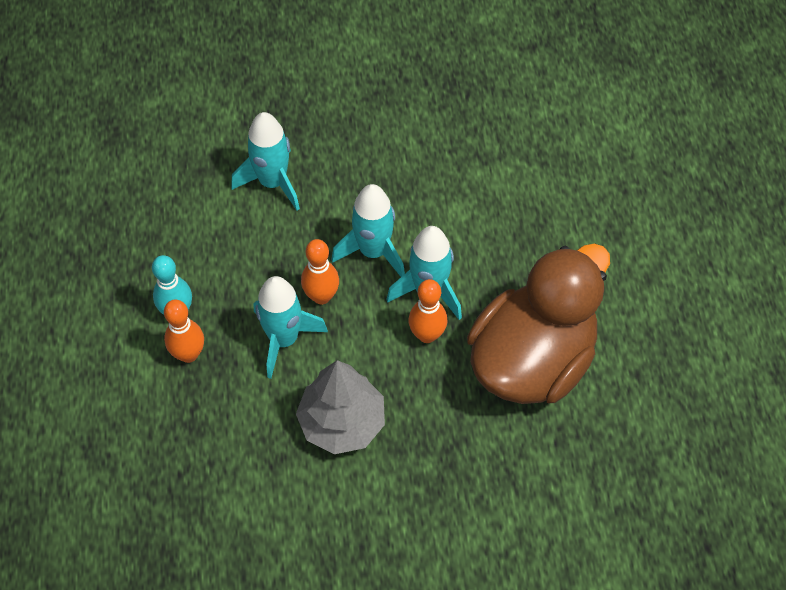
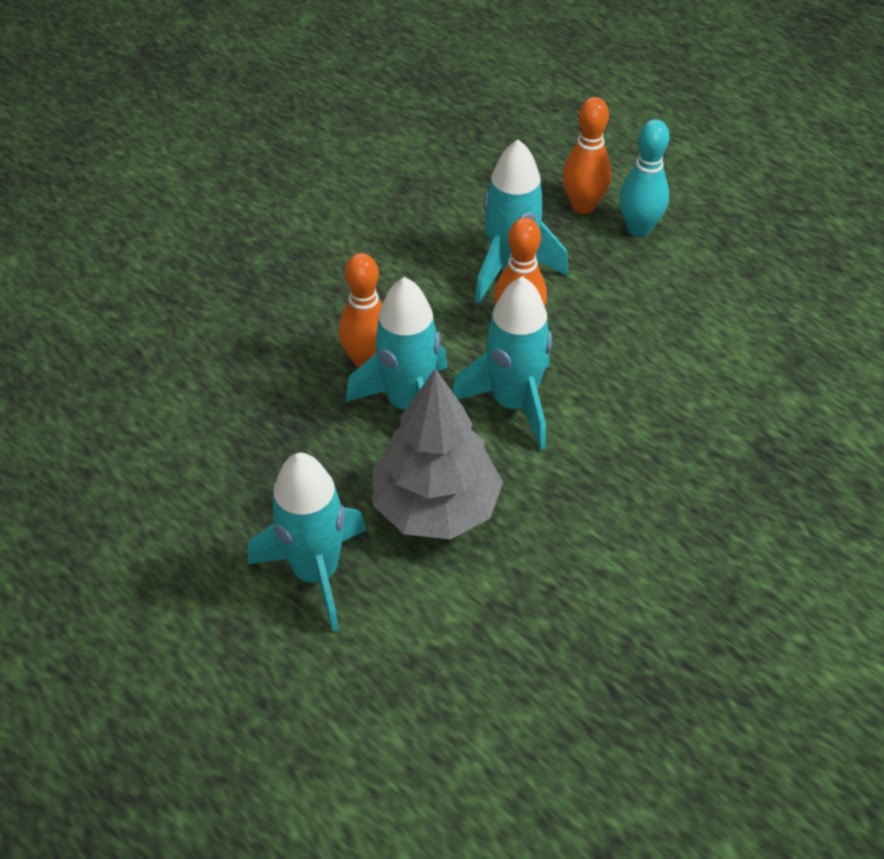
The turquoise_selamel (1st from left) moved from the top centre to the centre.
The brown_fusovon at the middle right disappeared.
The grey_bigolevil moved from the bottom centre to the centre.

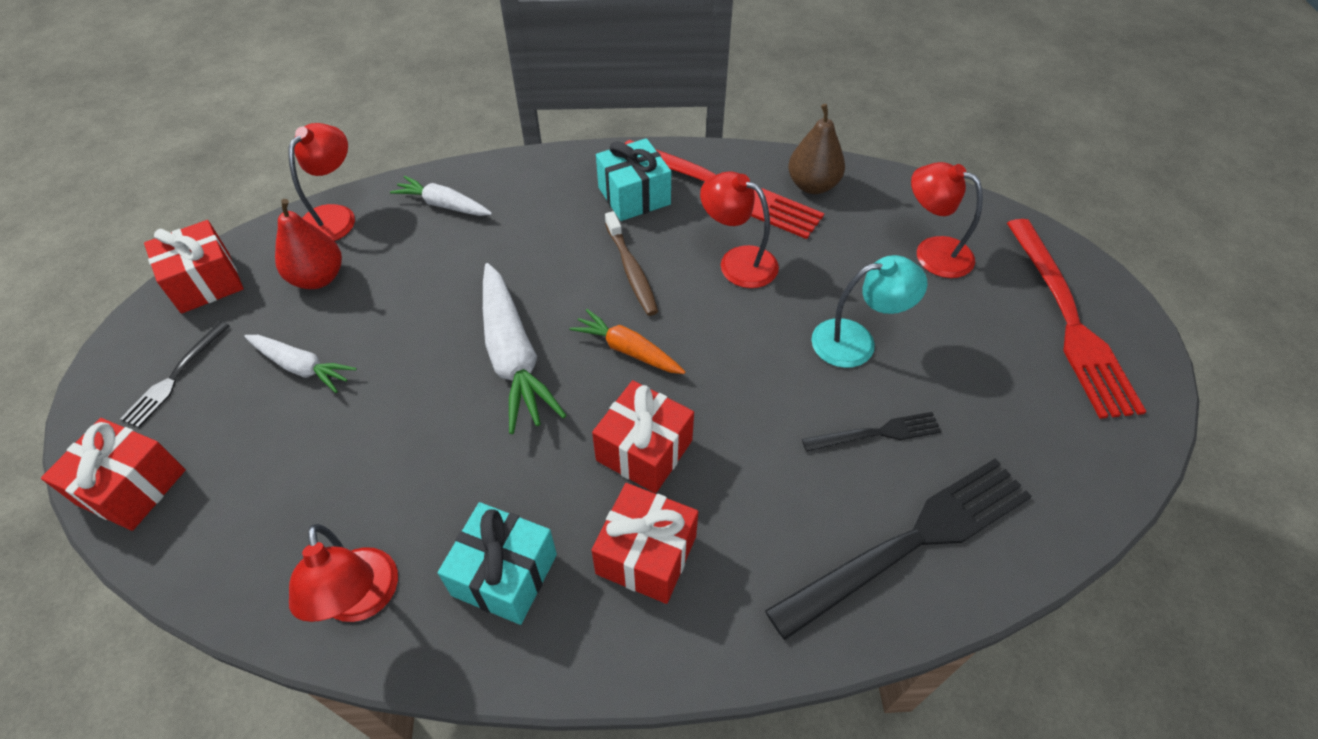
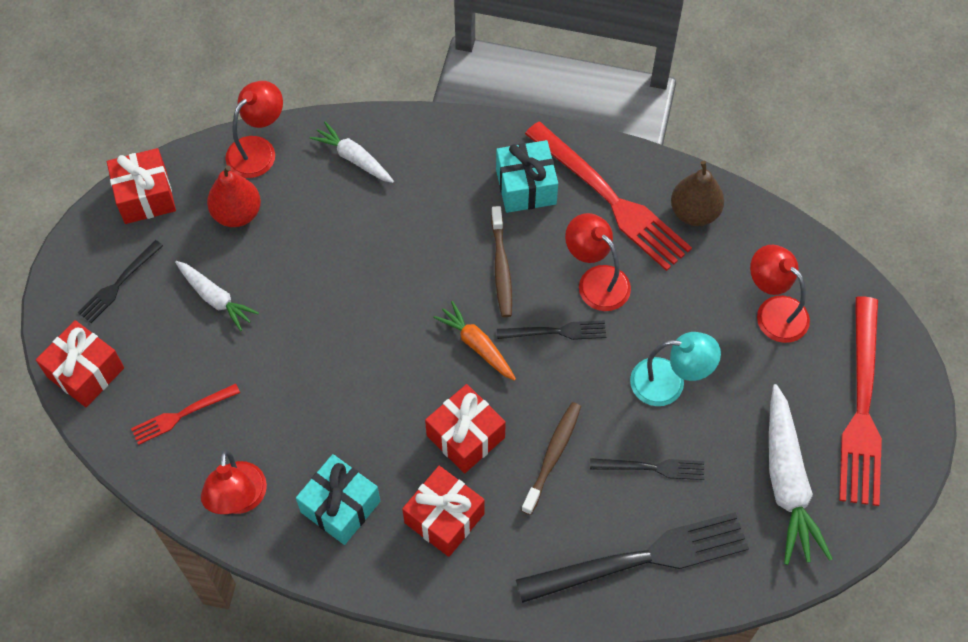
The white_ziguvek (3rd from left) moved from the centre to the bottom right.
The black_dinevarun (2nd from left) at the centre appeared.
The red_dinevarun (1st from left) at the middle left appeared.
The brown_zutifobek (2nd from left) at the bottom centre appeared.

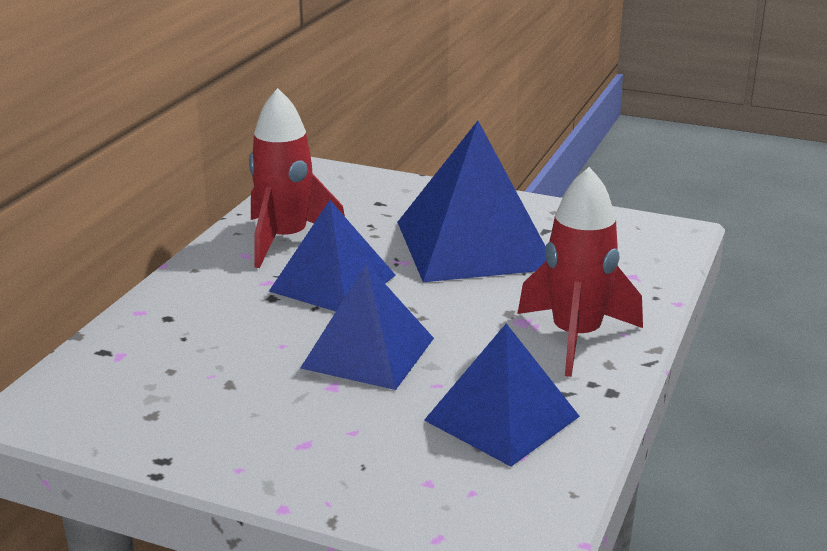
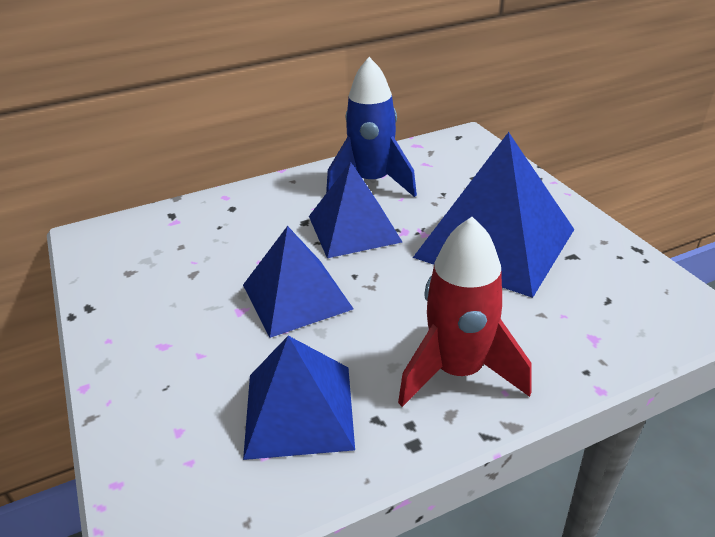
The red_selamel (1st from left) at the top centre became the blue_selamel at the top centre.

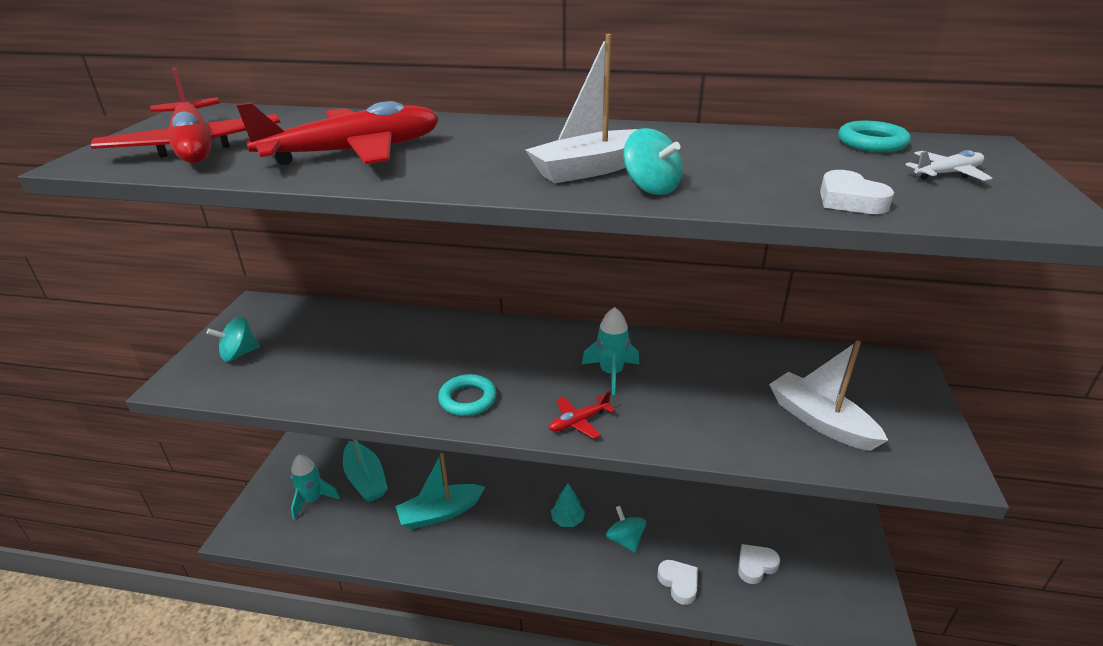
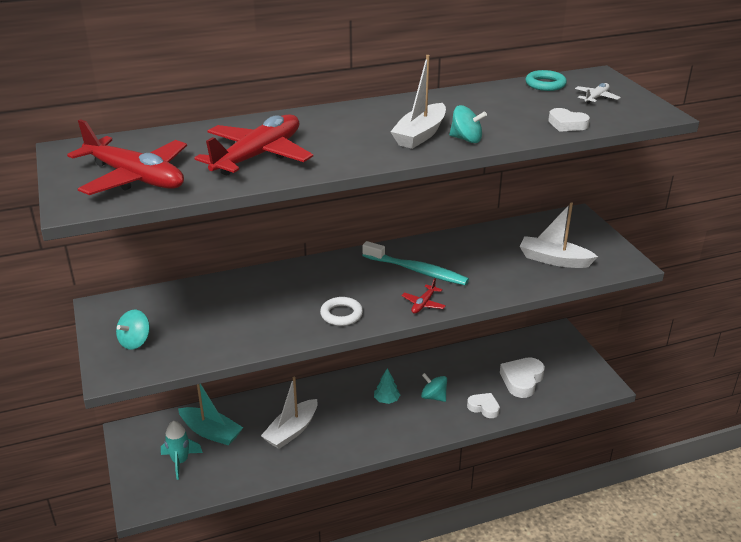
The turquoise_selamel (2nd from left) at the centre was replaced by the turquoise_zutifobek at the centre.
The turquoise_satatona (1st from left) at the centre became the white_satatona at the centre.
The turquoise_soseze (2nd from left) at the bottom centre became the white_soseze (1st from left) at the bottom centre.
The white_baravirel (2nd from left) at the bottom right changed to 1.57 times the size.

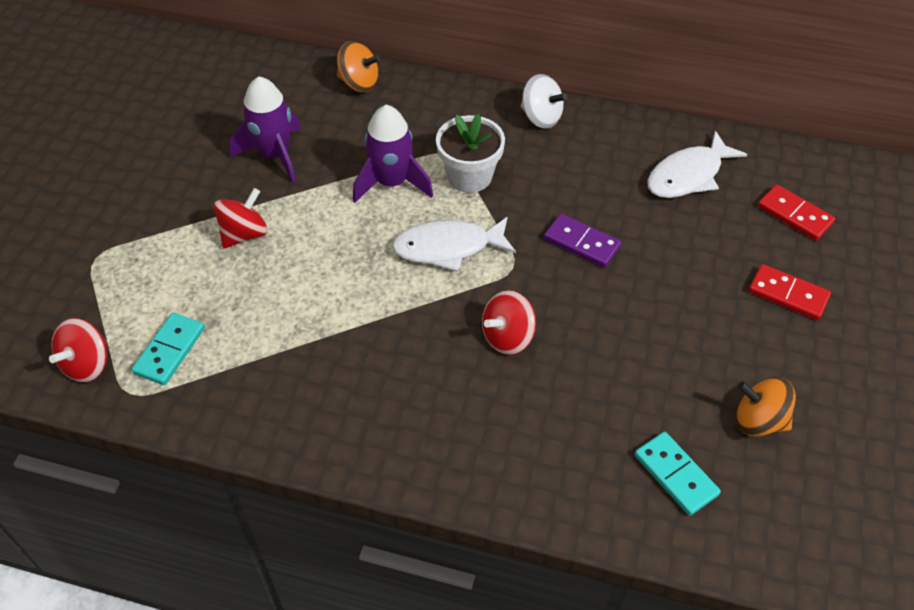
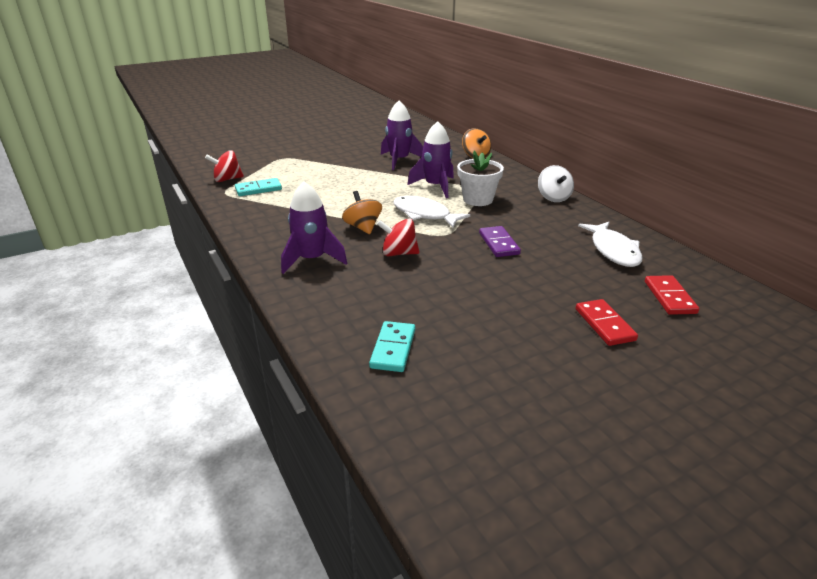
The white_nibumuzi (2nd from left) at the top right turned 105 degrees counterclockwise.
The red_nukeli (2nd from left) at the middle left disappeared.
The orange_nukeli (2nd from left in the first image) moved from the bottom right to the centre.
The purple_selamel (1st from left) at the centre appeared.

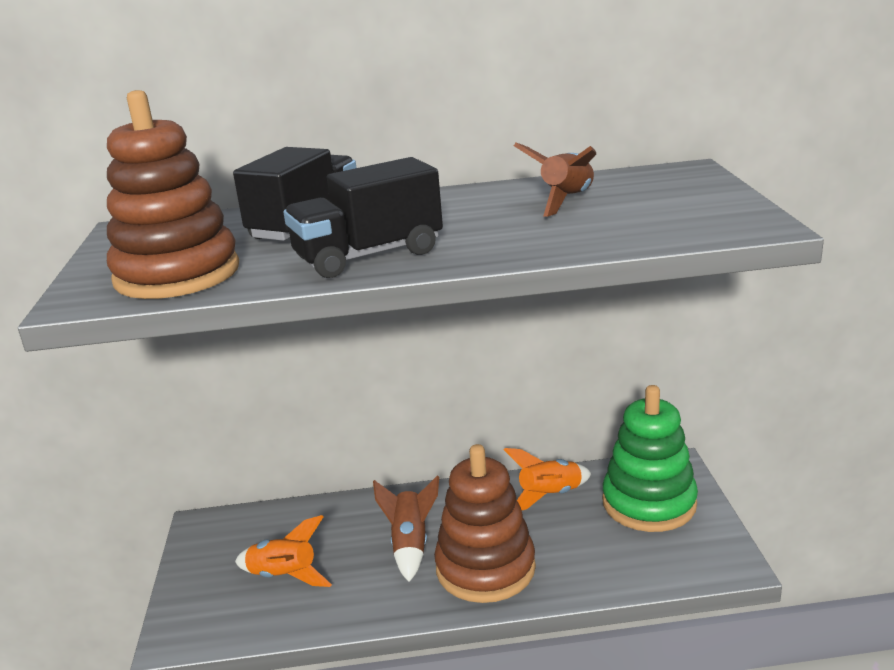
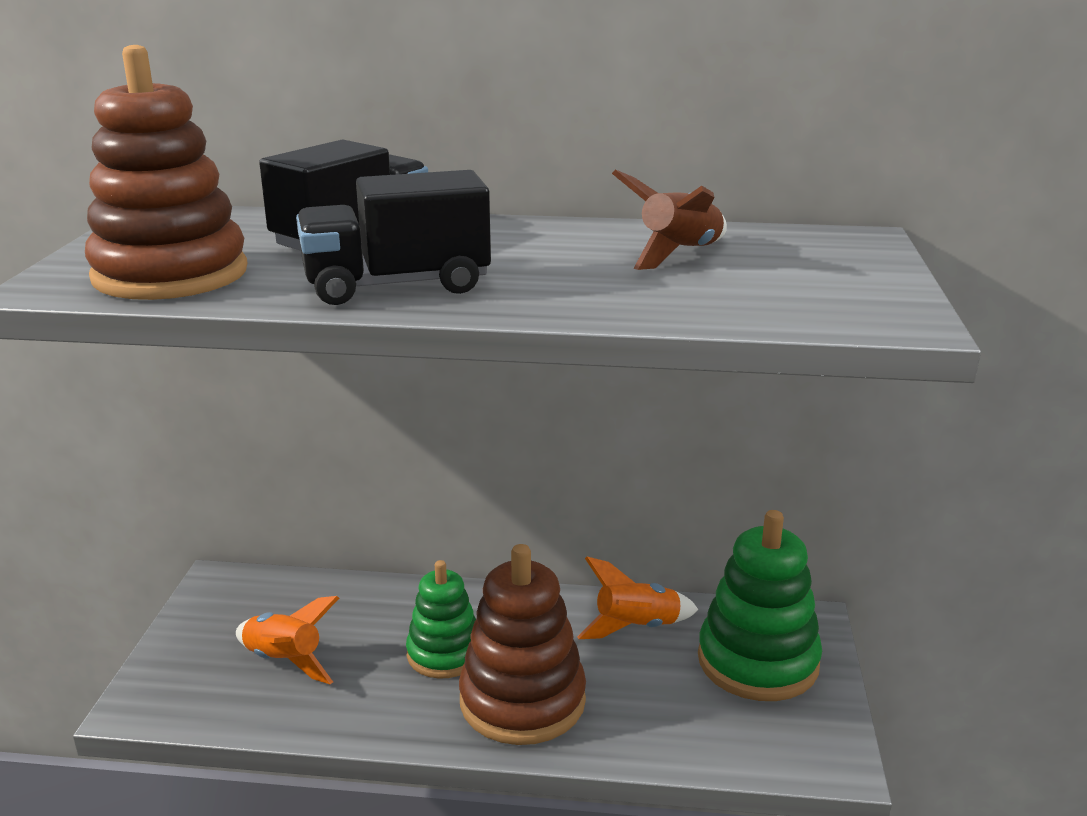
The brown_selamel (1st from left) at the bottom centre was replaced by the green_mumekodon (1st from left) at the bottom centre.

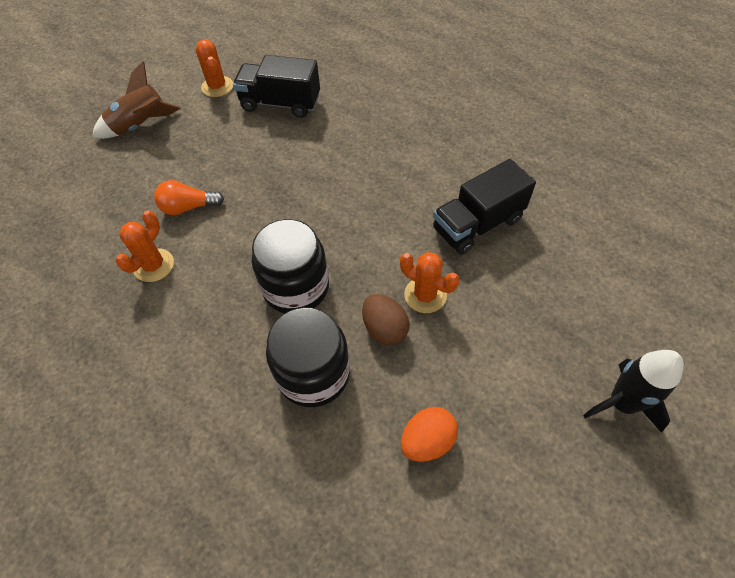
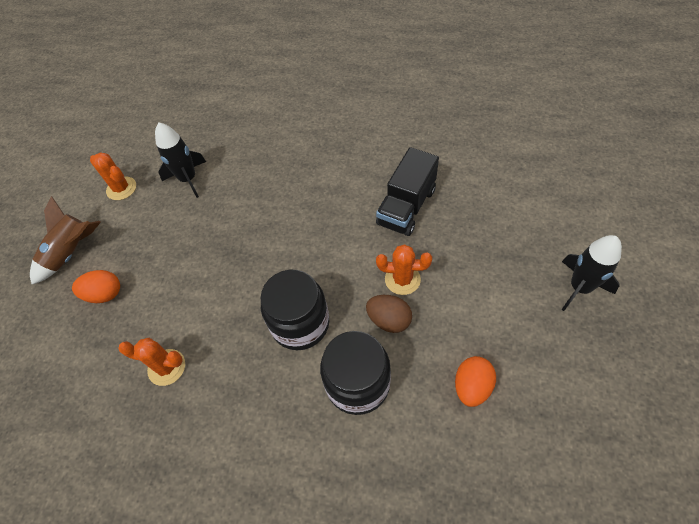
The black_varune (1st from left) at the top centre was replaced by the black_selamel (1st from left) at the top left.
The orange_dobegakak at the middle left disappeared.
The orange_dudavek (1st from left in the first image) at the middle left turned 75 degrees counterclockwise.
The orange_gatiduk (1st from left) at the middle left appeared.

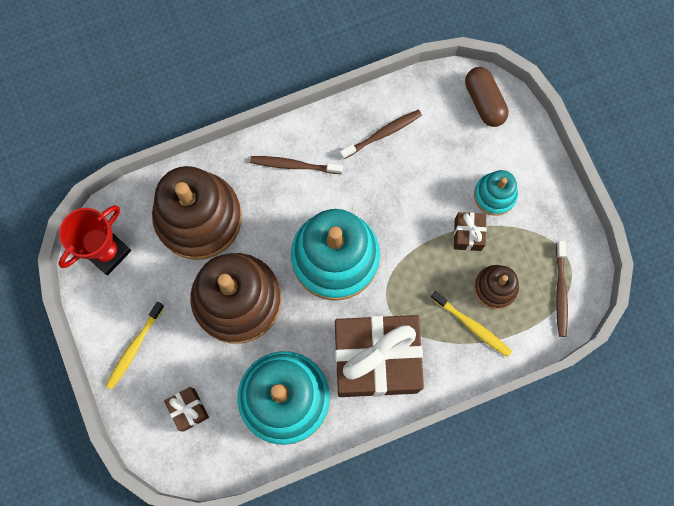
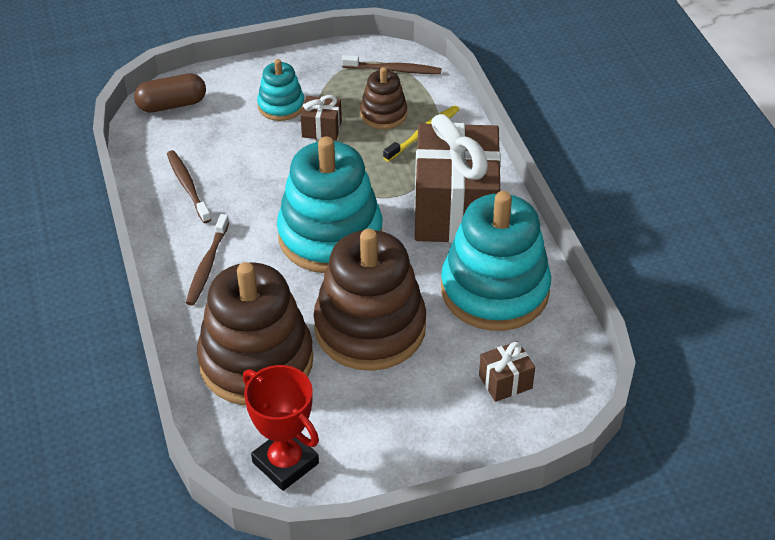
The yellow_zutifobek (1st from left) at the bottom left disappeared.

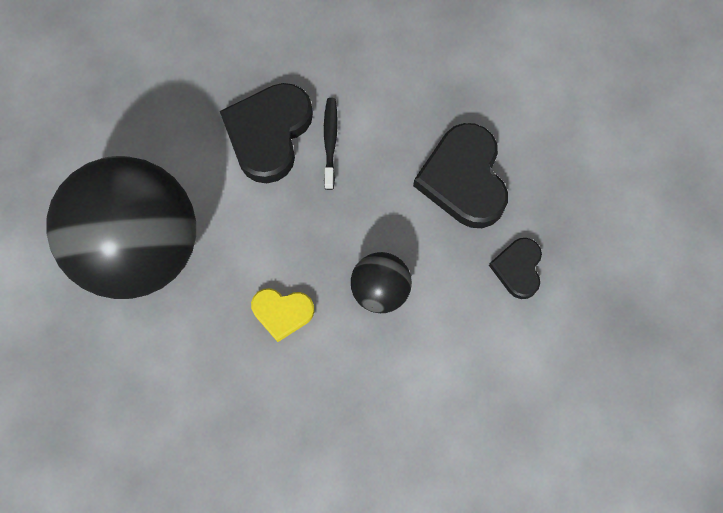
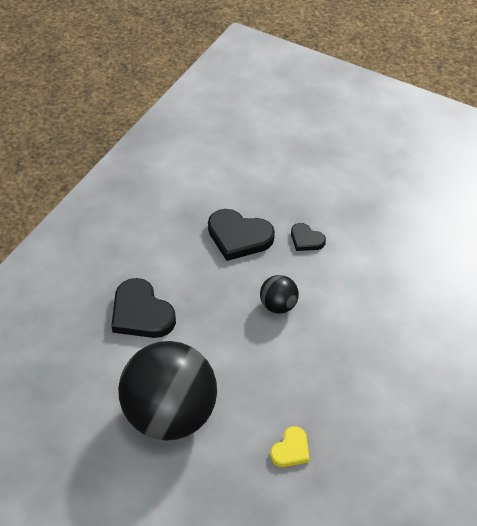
The black_zutifobek at the top centre disappeared.
The yellow_baravirel moved from the centre to the bottom centre.

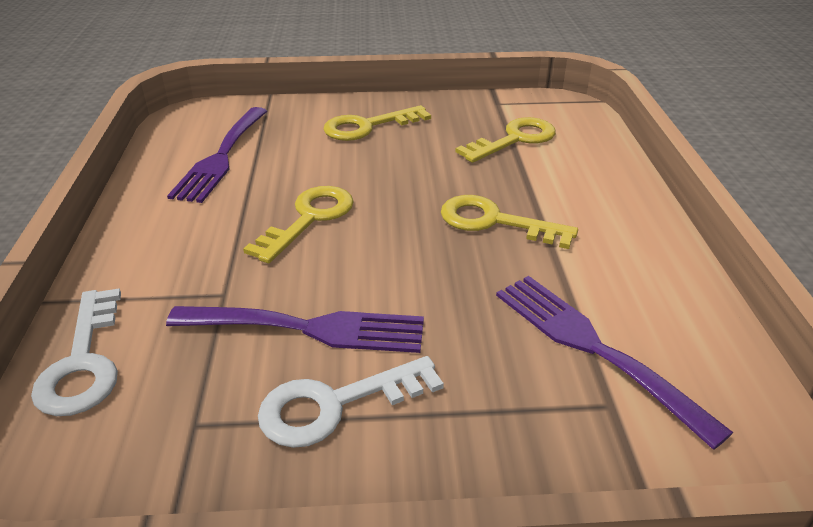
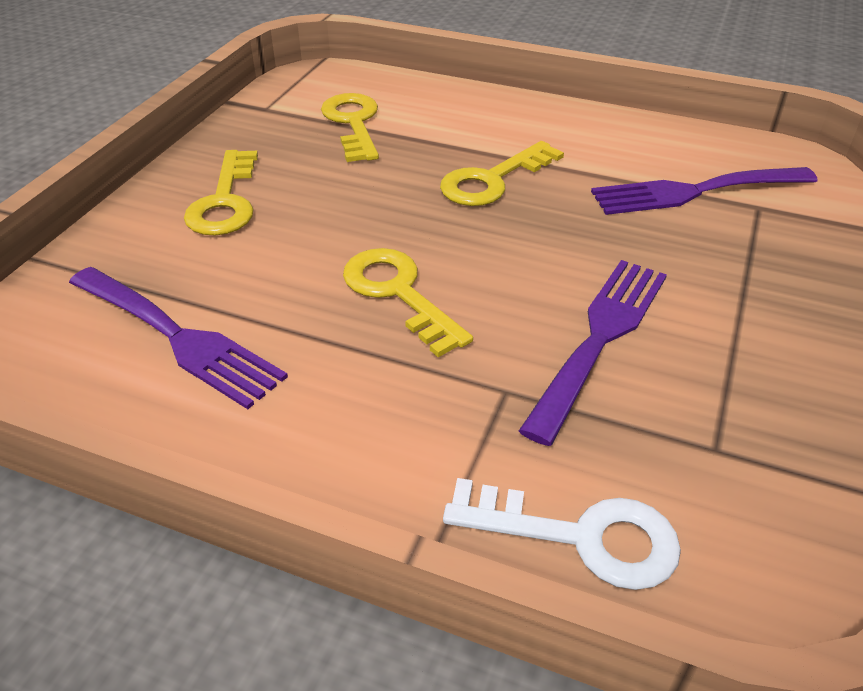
The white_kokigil (2nd from left) at the bottom centre disappeared.

